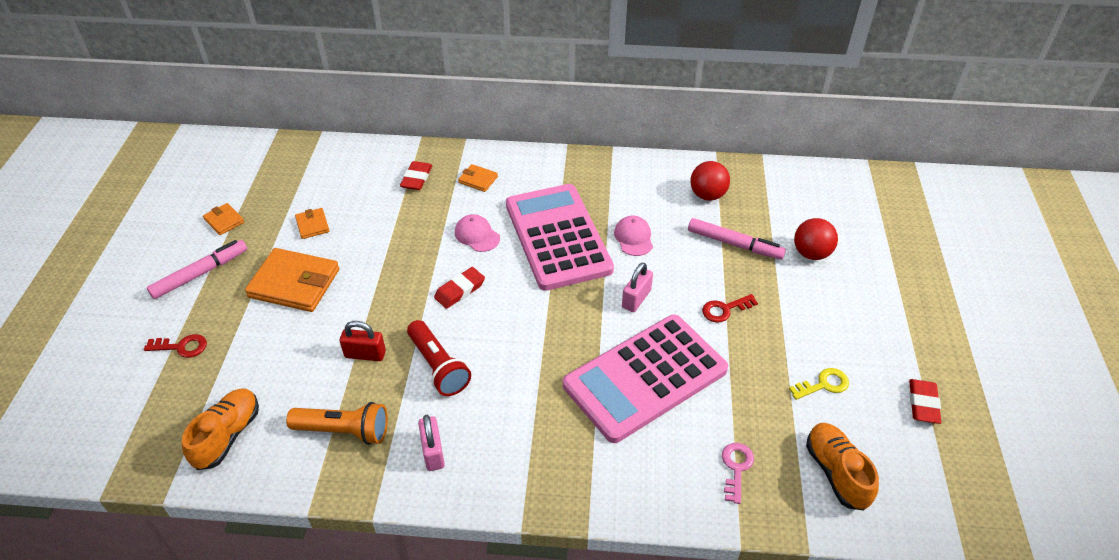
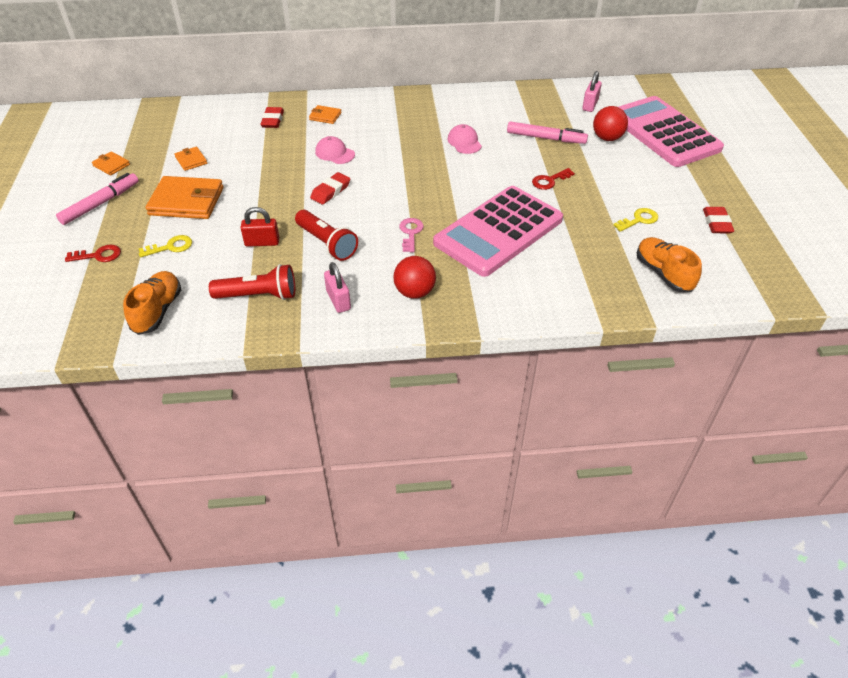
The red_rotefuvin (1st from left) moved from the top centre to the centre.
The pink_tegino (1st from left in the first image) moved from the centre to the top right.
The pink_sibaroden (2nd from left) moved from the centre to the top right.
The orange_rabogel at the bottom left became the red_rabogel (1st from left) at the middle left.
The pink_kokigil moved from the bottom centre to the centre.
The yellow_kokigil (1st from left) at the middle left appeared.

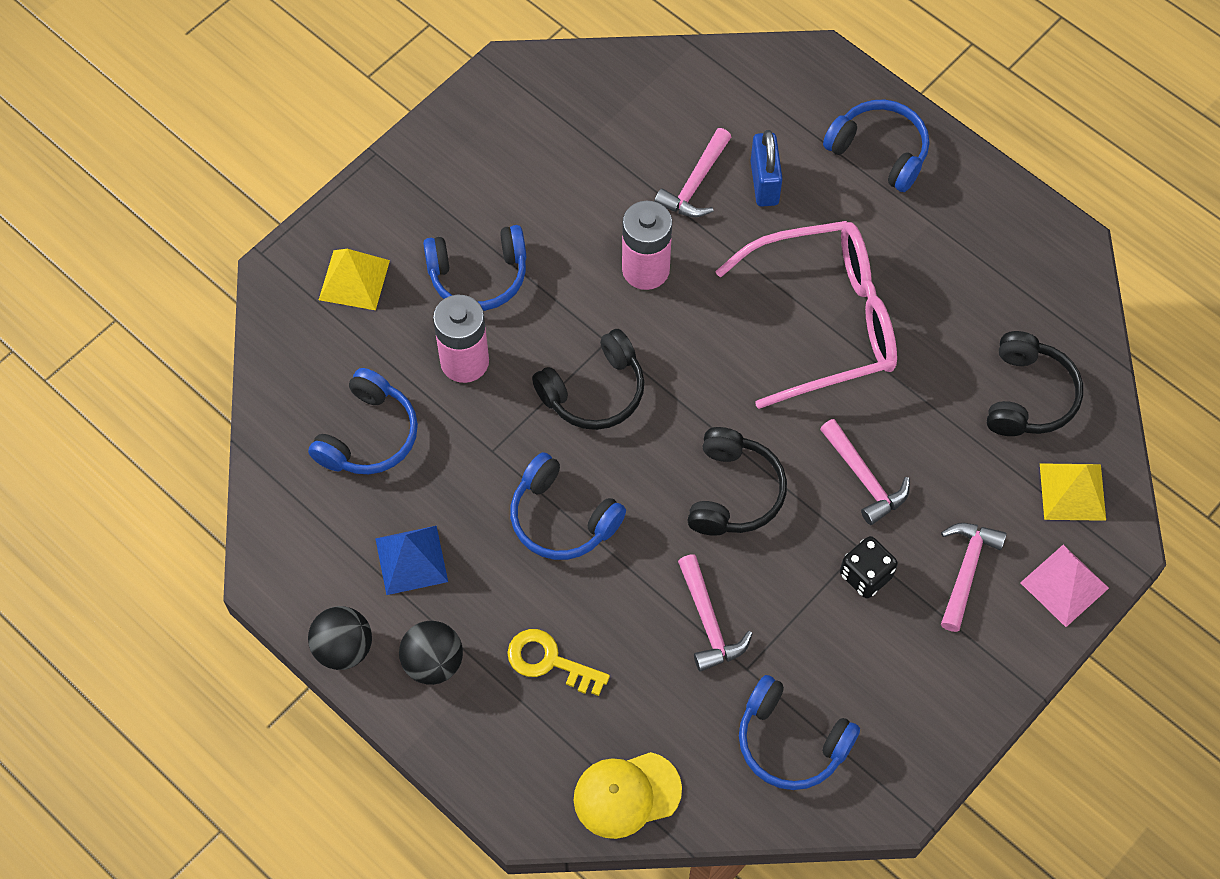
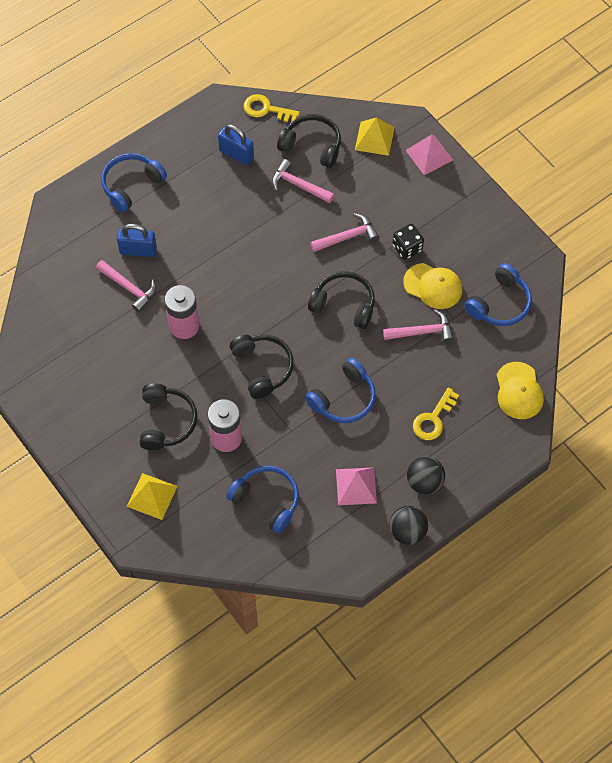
The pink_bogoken at the centre disappeared.
The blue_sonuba (2nd from left) at the top centre became the black_sonuba (1st from left) at the middle left.
The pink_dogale (4th from left in the first image) moved from the middle right to the top centre.
The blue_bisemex at the centre became the pink_bisemex (1st from left) at the centre.
The yellow_kokigil (1st from left) at the top centre appeared.
The blue_sibaroden (2nd from left) at the top centre appeared.
The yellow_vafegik (1st from left) at the middle right appeared.

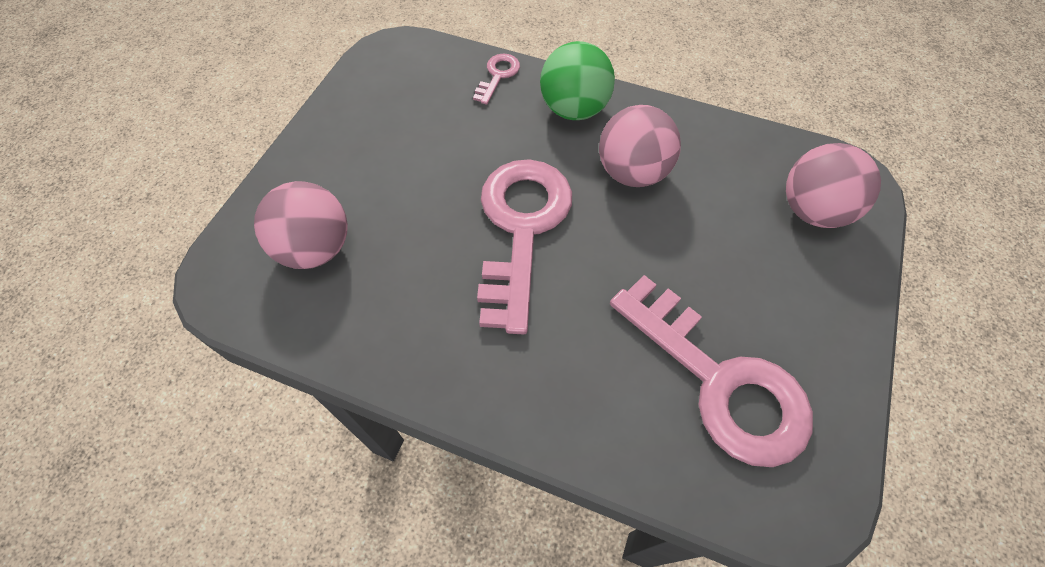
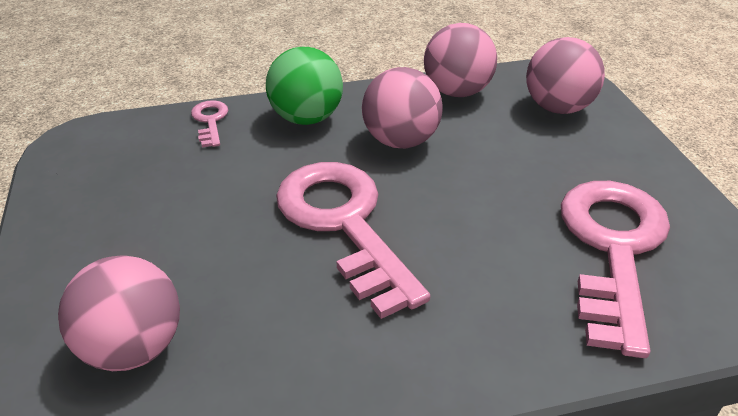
The pink_kokigil (3rd from left) at the middle right turned 90 degrees counterclockwise.
The pink_rotefuvin (3rd from left) at the top centre appeared.

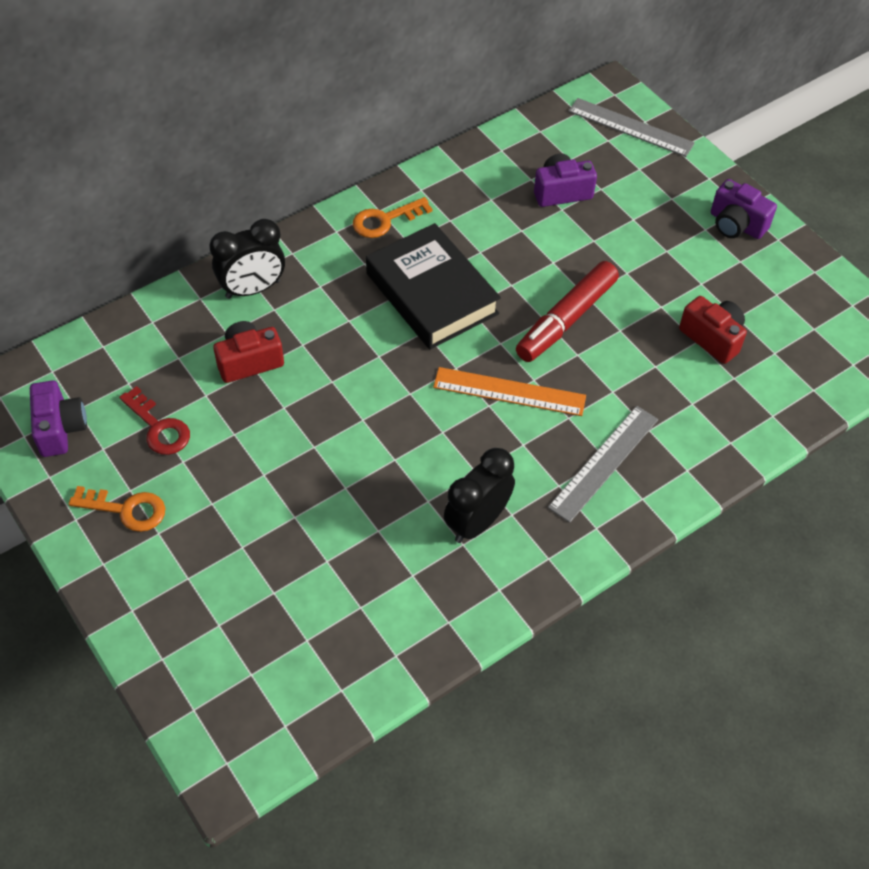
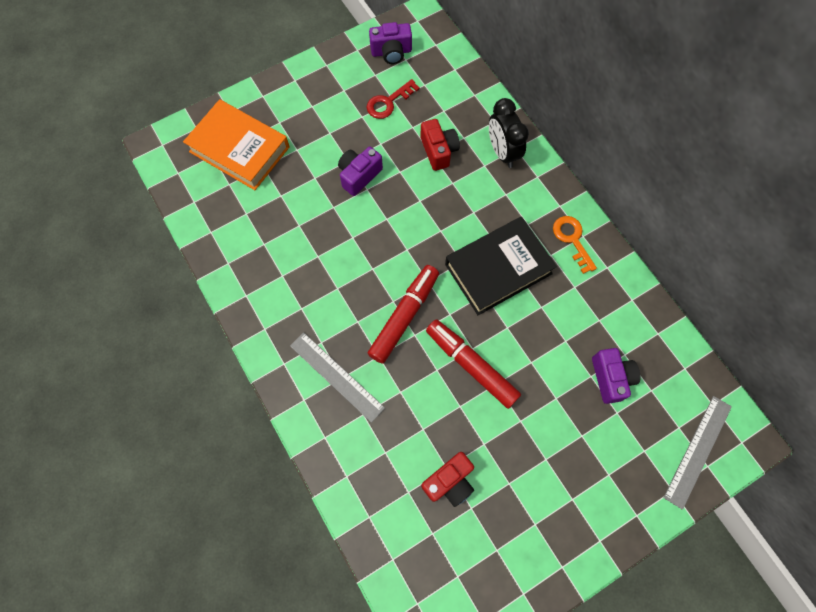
The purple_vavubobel (3rd from left in the first image) moved from the top right to the top centre.
The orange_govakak at the centre was replaced by the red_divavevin (1st from left) at the centre.
The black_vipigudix (2nd from left) at the centre disappeared.
The orange_kokigil (1st from left) at the middle left disappeared.
The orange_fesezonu at the top left appeared.

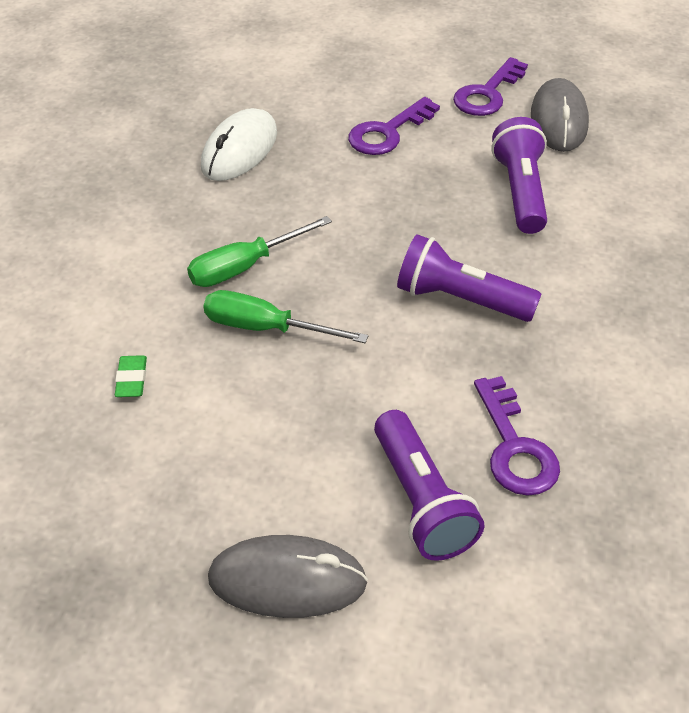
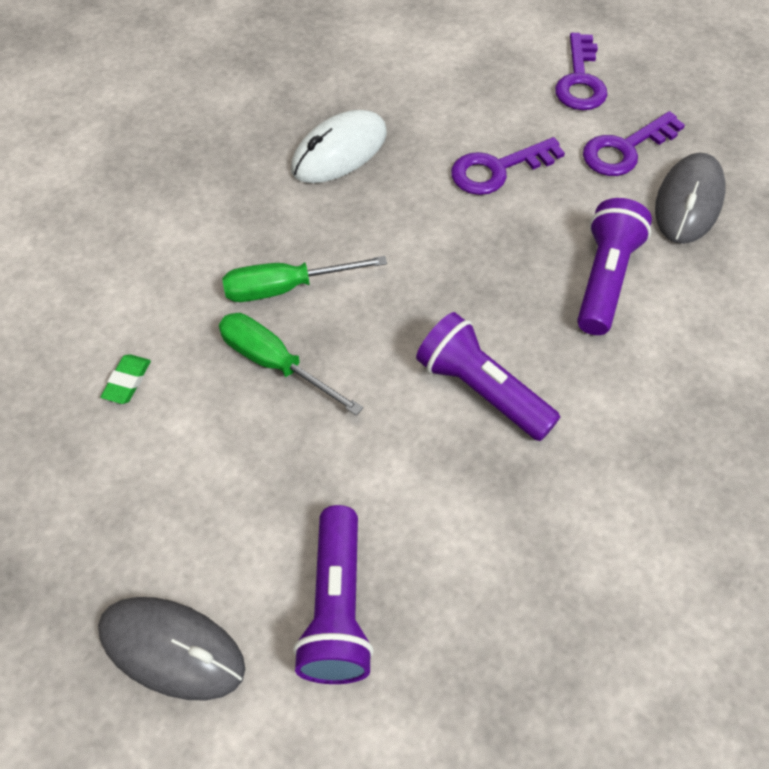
The purple_kokigil (3rd from left in the first image) moved from the middle right to the top right.

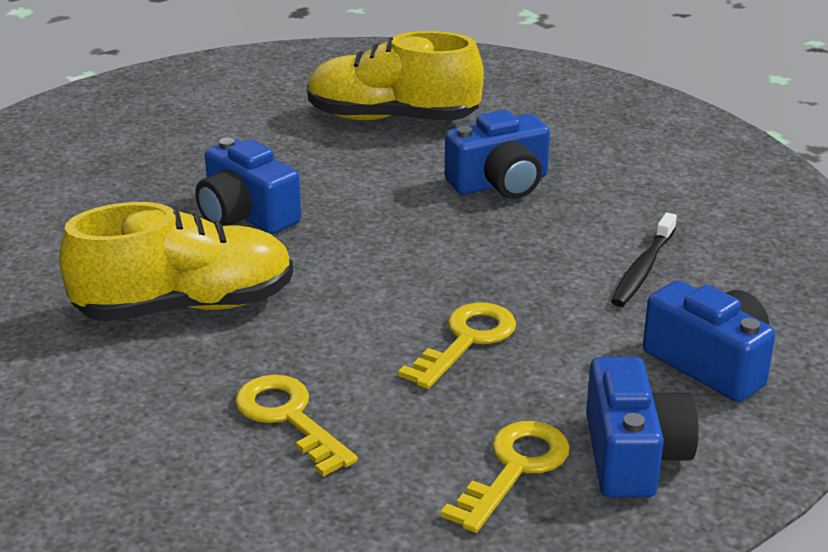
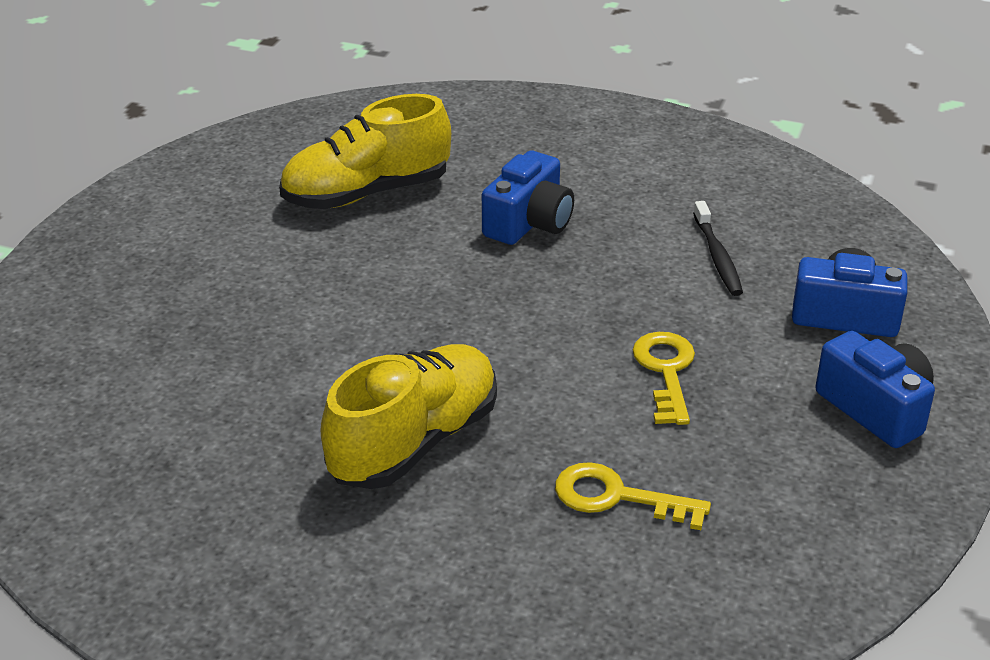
The blue_vavubobel (1st from left) at the middle left disappeared.
The yellow_kokigil (3rd from left) at the bottom centre disappeared.

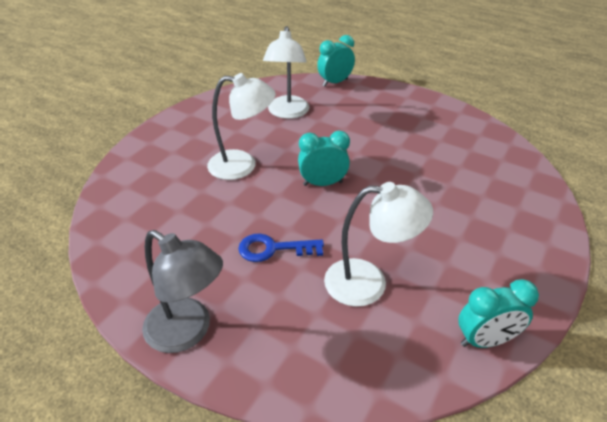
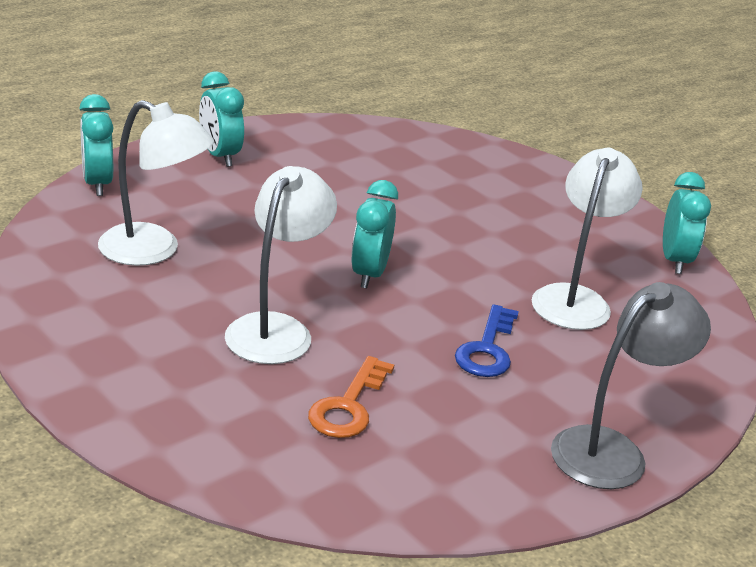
The turquoise_vipigudix (2nd from left) at the top left appeared.
The orange_kokigil at the bottom centre appeared.

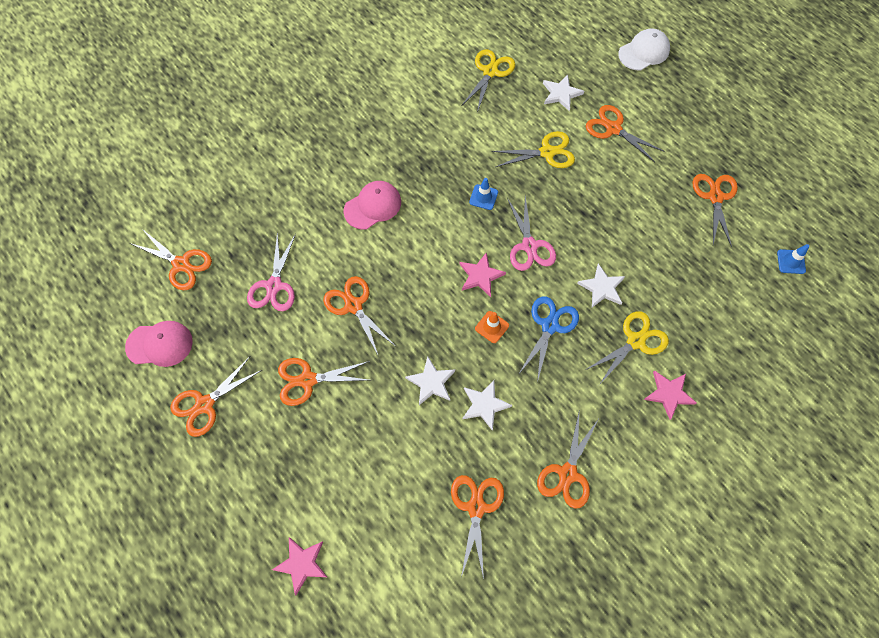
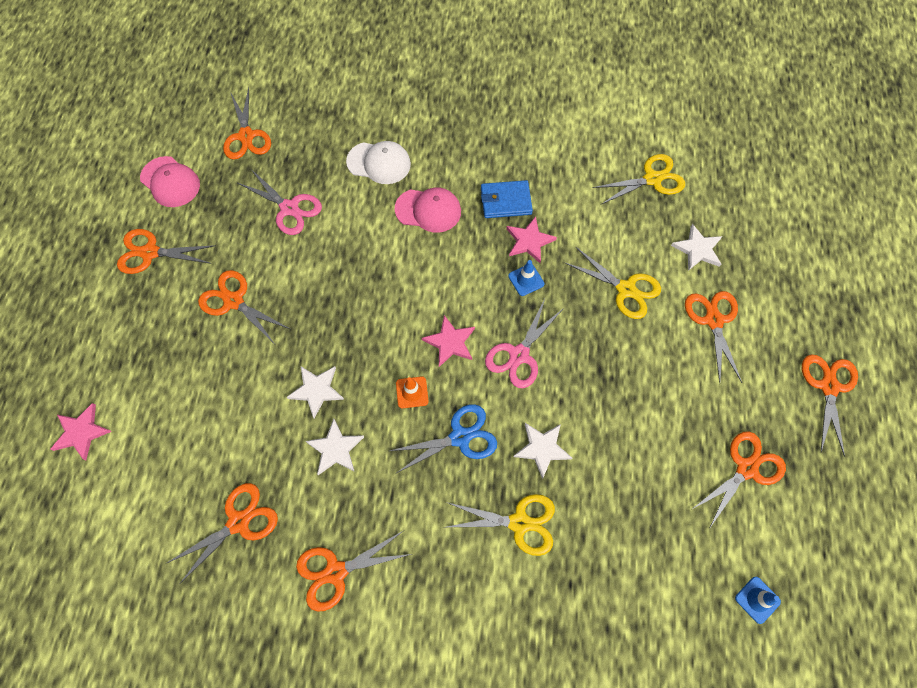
The white_vafegik moved from the top right to the top centre.
The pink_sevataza (1st from left) at the middle left turned 105 degrees counterclockwise.
The orange_sevataza (4th from left in the first image) moved from the centre to the middle right.
The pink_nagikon (3rd from left) moved from the middle right to the centre.
The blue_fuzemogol at the top centre appeared.

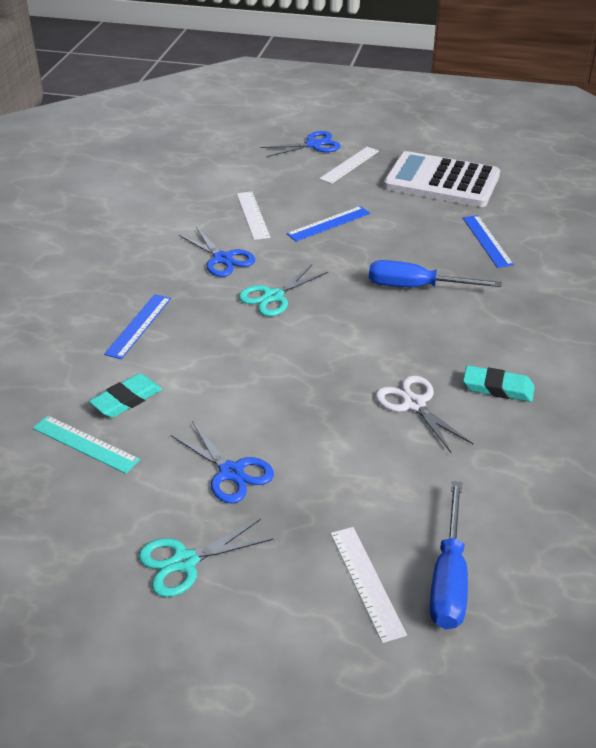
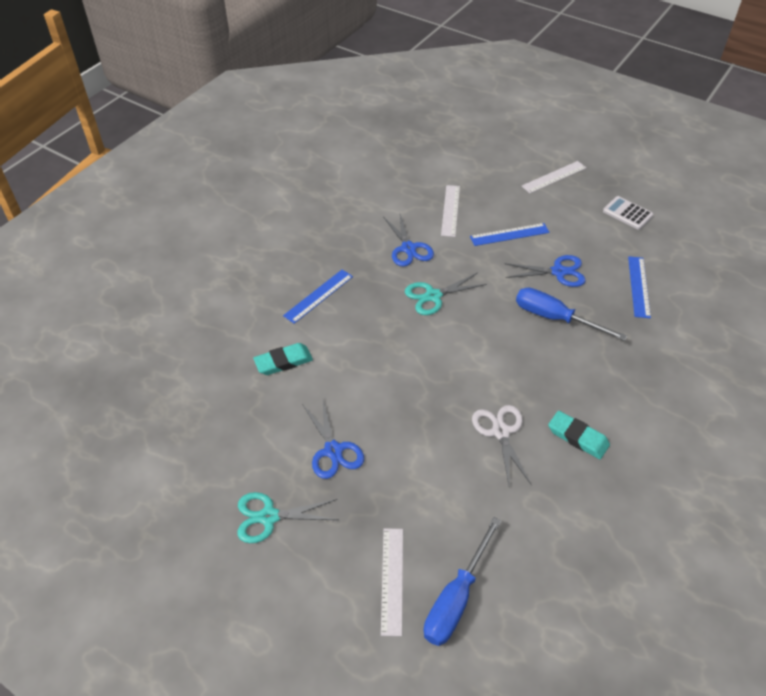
The blue_sevataza (3rd from left) moved from the top centre to the middle right.
The white_tegino at the top right changed to 0.45 times the size.
The turquoise_govakak at the middle left disappeared.

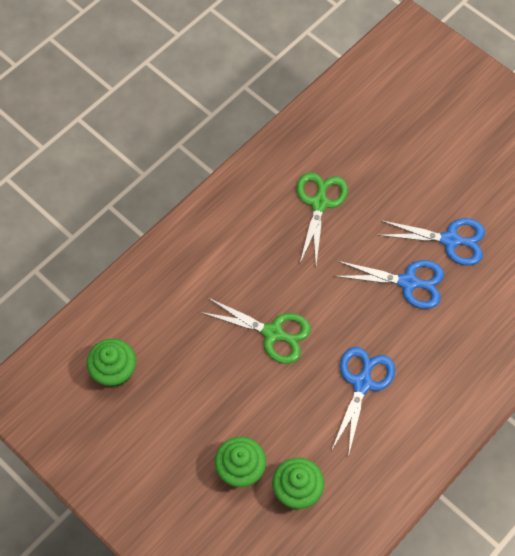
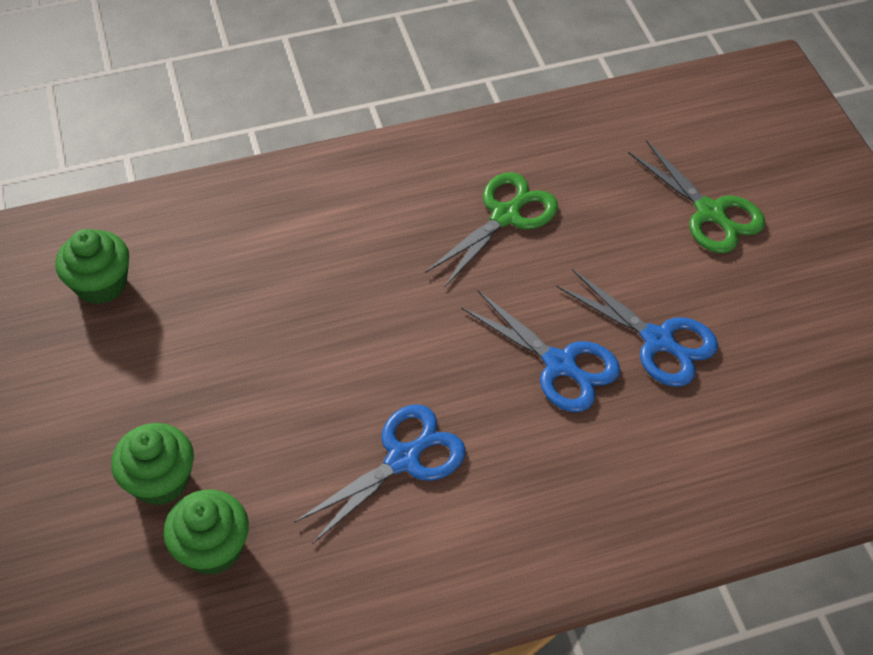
The green_sevataza (1st from left in the first image) moved from the centre to the top right.

